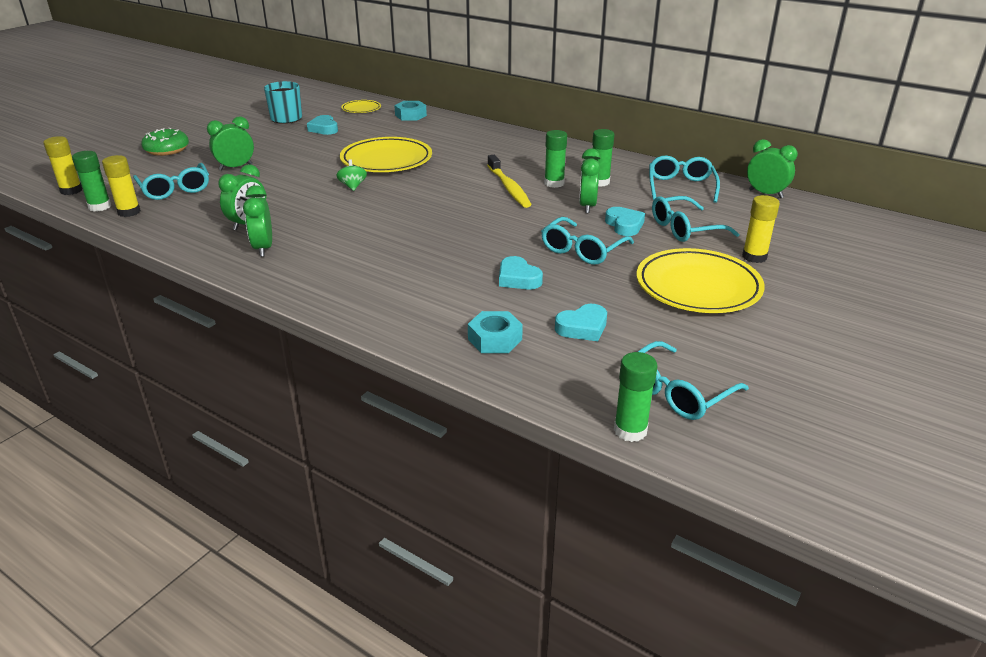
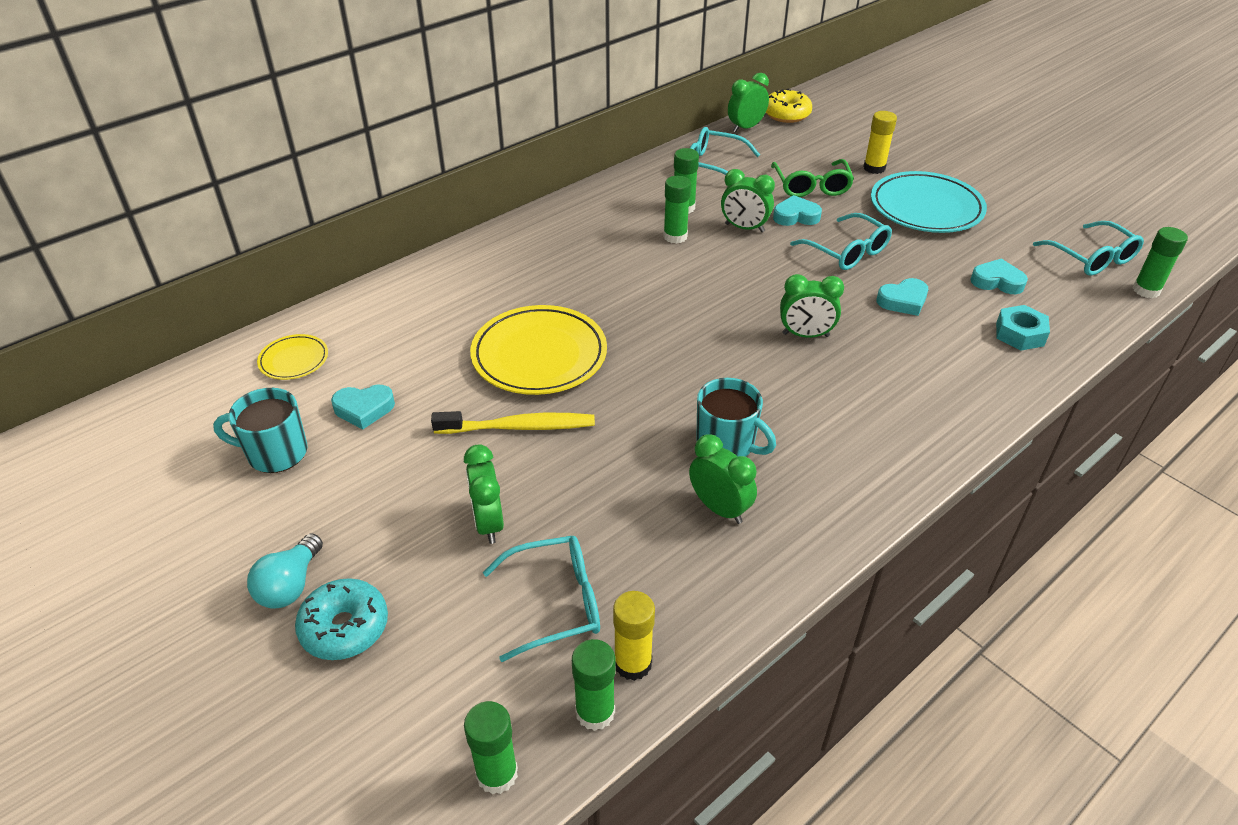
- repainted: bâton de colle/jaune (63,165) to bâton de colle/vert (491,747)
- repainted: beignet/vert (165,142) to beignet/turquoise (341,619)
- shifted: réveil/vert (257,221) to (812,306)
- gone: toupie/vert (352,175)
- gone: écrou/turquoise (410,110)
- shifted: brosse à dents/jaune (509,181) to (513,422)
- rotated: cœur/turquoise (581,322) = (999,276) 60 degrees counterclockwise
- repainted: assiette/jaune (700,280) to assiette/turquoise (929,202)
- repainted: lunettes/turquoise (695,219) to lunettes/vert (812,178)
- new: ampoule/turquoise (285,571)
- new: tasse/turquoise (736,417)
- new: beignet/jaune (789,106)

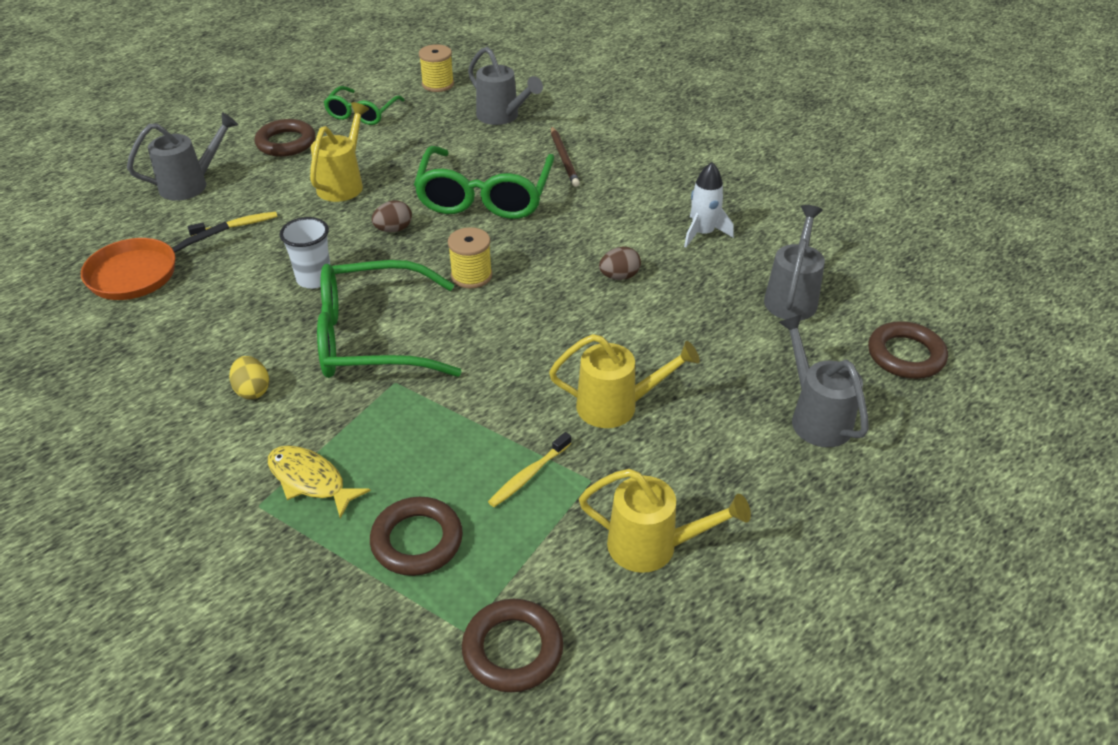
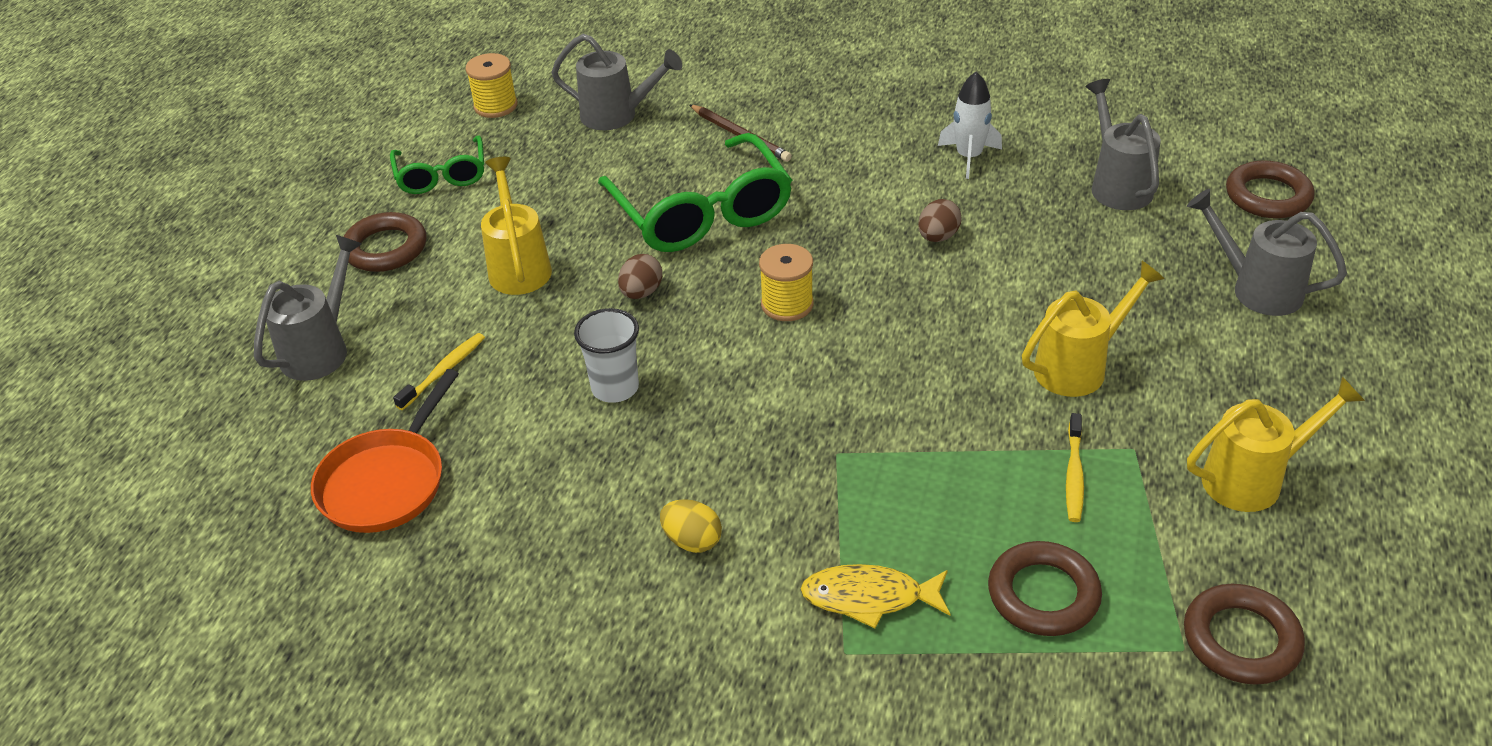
- gone: lunettes/vert (389,319)

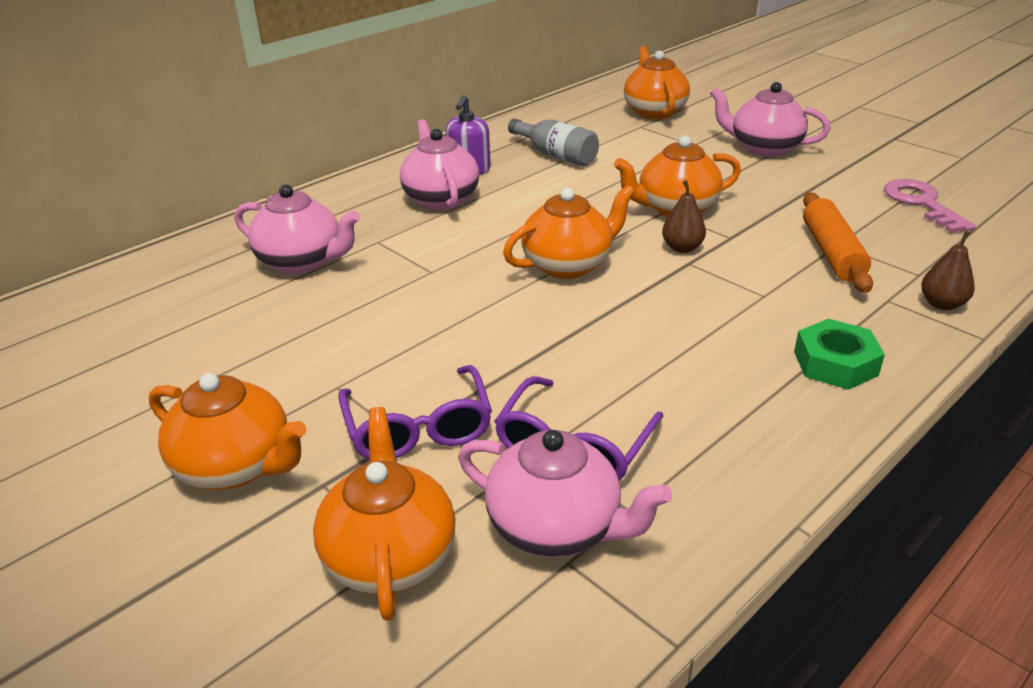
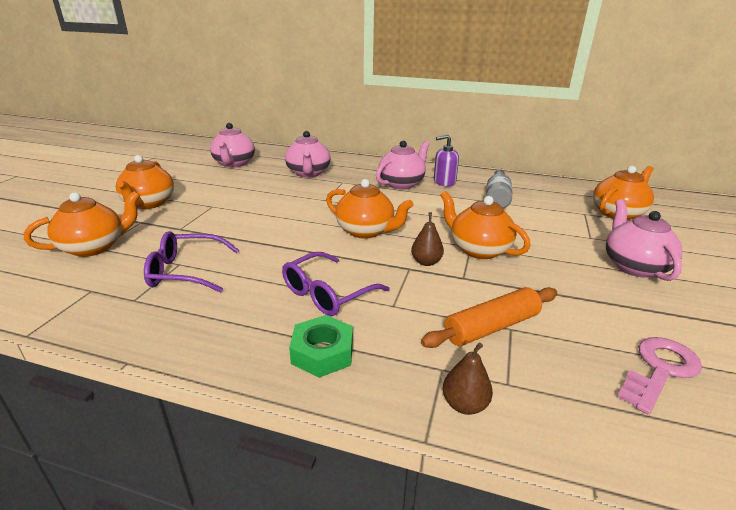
- shifted: lunettes/violet (415,412) to (336,284)
- shifted: théière/rose (565,494) to (232,145)

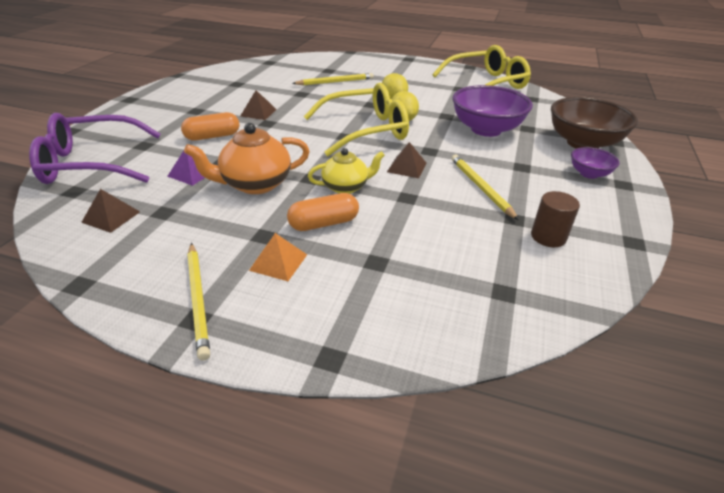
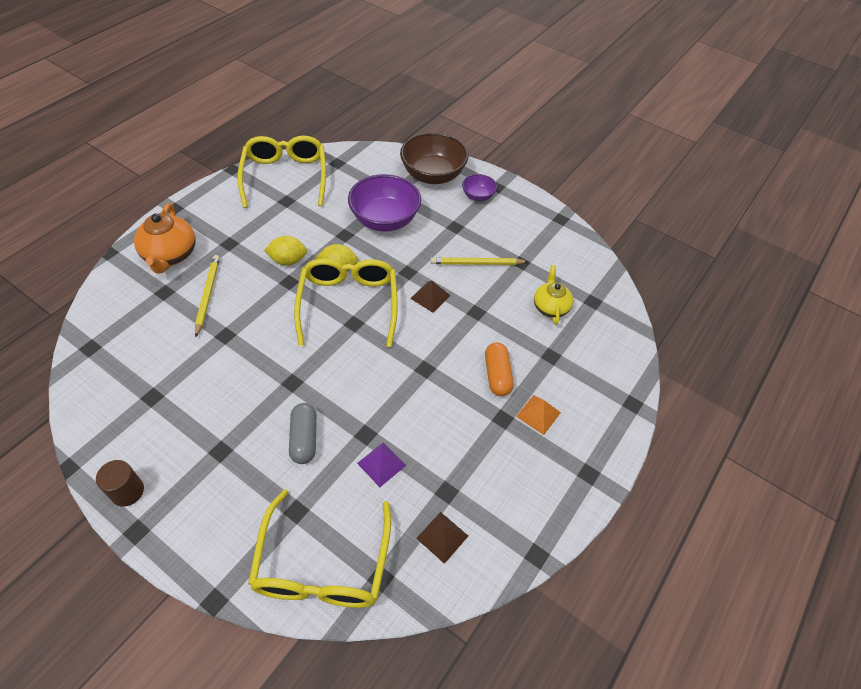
- repainted: lunettes/violet (95,148) to lunettes/jaune (319,548)
- repainted: gélule/orange (210,126) to gélule/gris (303,433)
- shifted: théière/orange (247,158) to (165,238)
- gone: crayon/jaune (198,302)
- gone: pyramide/marron (258,105)
- shifted: théière/jaune (346,171) to (553,295)
- shifted: cylindre/marron (555,219) to (120,483)

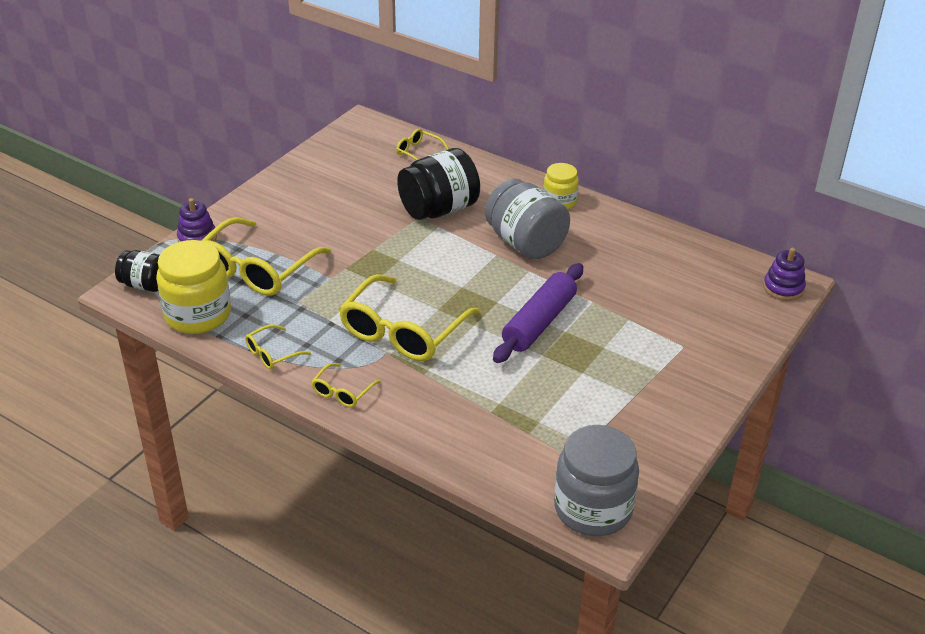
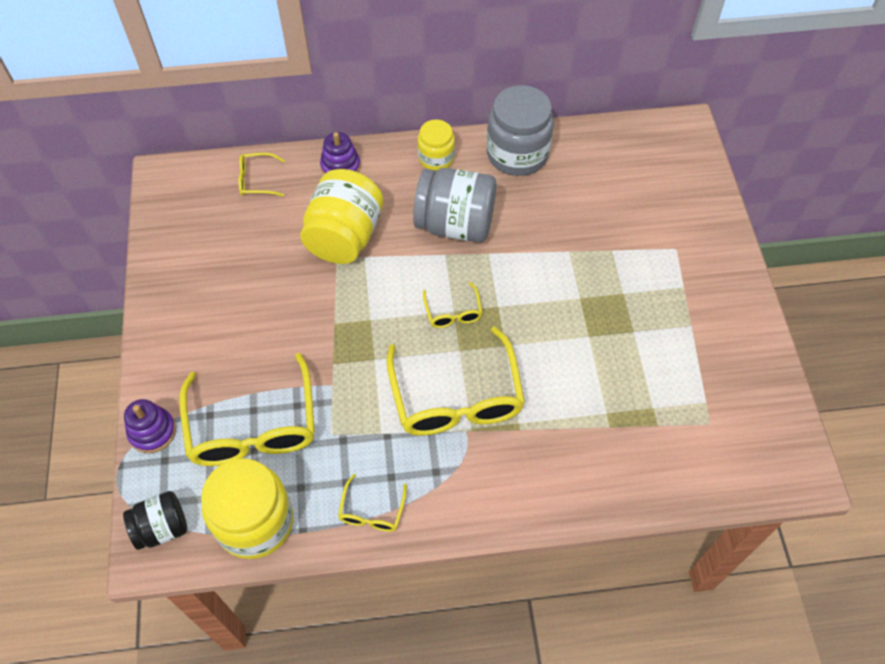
- shifted: lunettes/jaune (346,385) to (453,305)
- repainted: bocal/noir (438,184) to bocal/jaune (342,216)
- gone: rouleau à pâtisserie/violet (538,313)
- shifted: bocal/gris (596,480) to (520,130)
- shifted: jouet à empiler/violet (784,274) to (340,153)

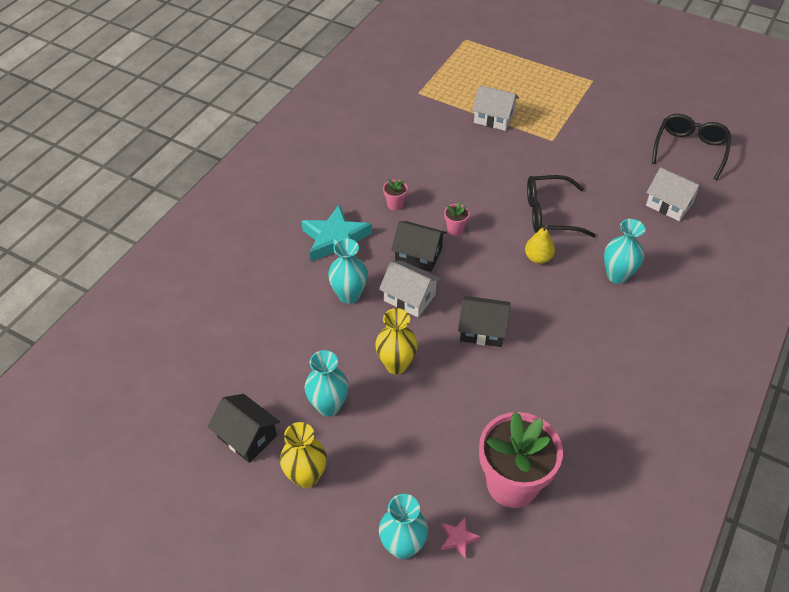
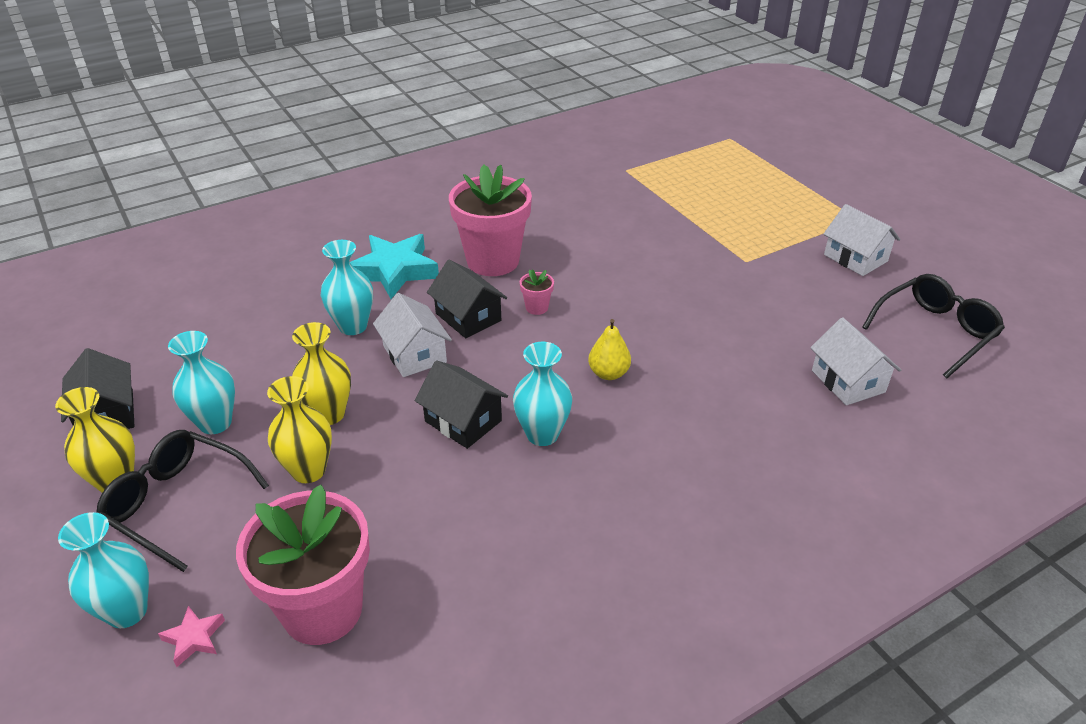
- scaled: pot de fleurs/rose (395,195) = (490,220) x2.49
- shifted: maison/blanc (495,108) to (861,240)
- shifted: lunettes/noir (561,206) to (182,501)
- shifted: vase/turquoise (624,251) to (542,394)
- new: vase/jaune (299,429)

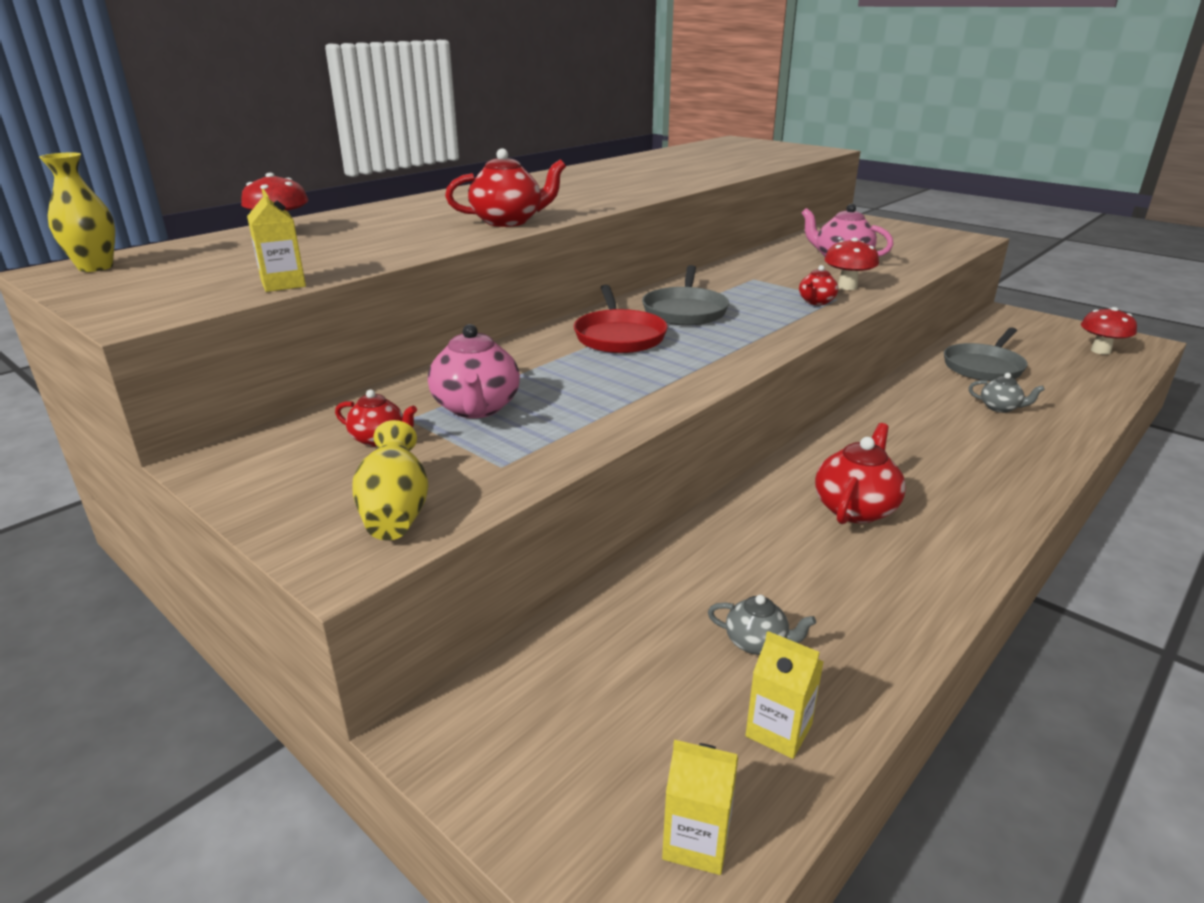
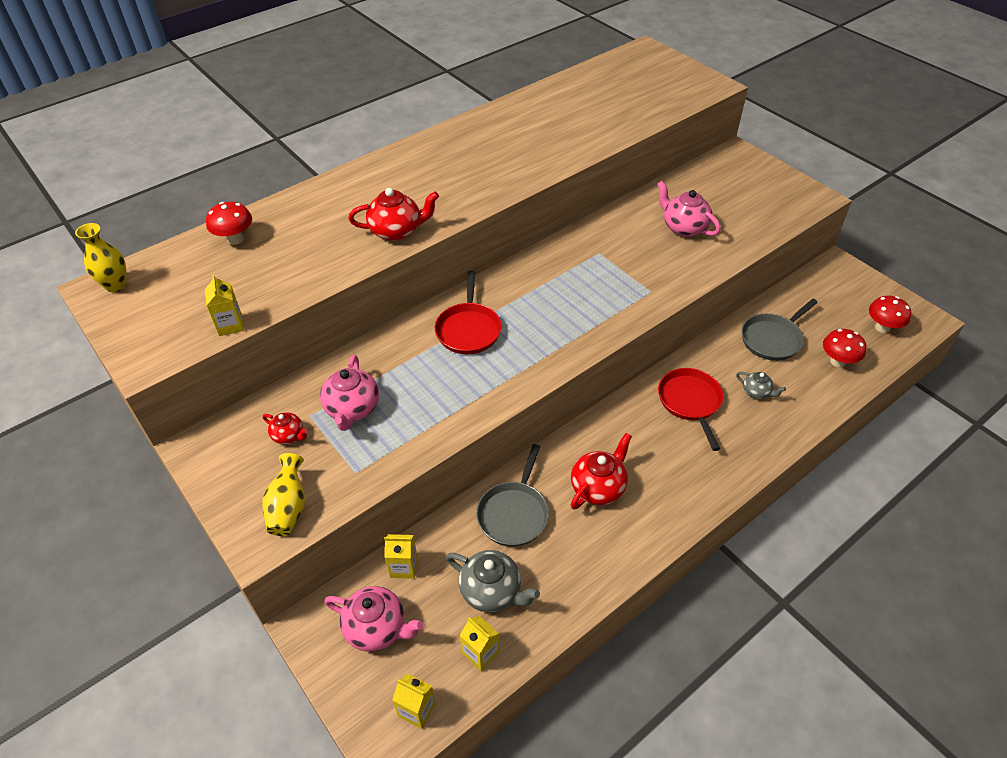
- shifted: poêle/gris (685,295) to (512,495)
- scaled: théière/gris (762,625) = (493,581) x1.74
- gone: théière/rouge (818,285)
- shifted: champignon/rouge (851,264) to (844,348)
- new: théière/rose (373,619)
- new: brique de lait/jaune (401,556)
- new: poêle/rouge (691,409)

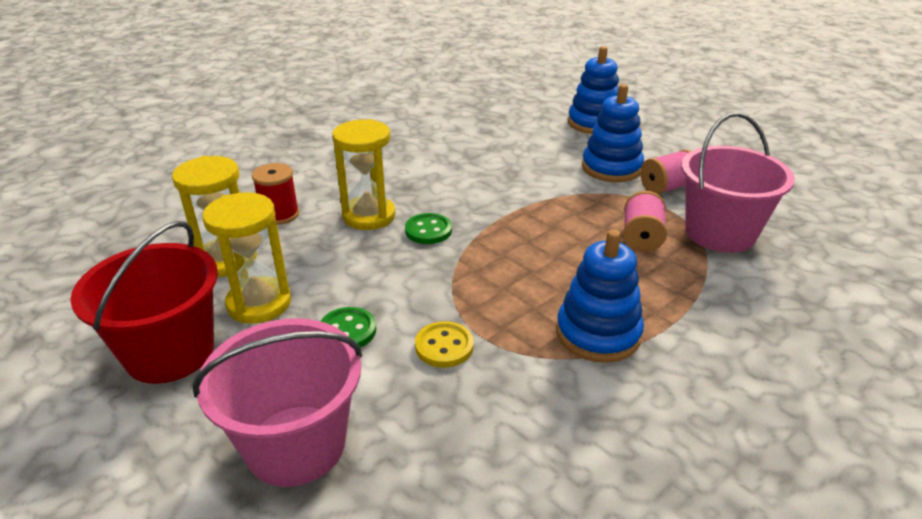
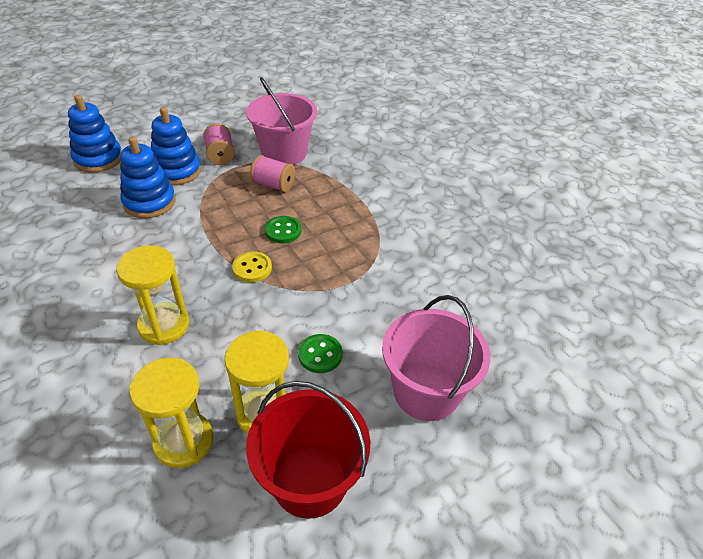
- gone: bobine/rouge (275,194)
- shifted: bouton/vert (428,228) to (283,229)
- shifted: bouton/jaune (444,344) to (252,267)
- shifted: jouet à empiler/bleu (600,296) to (148,177)

